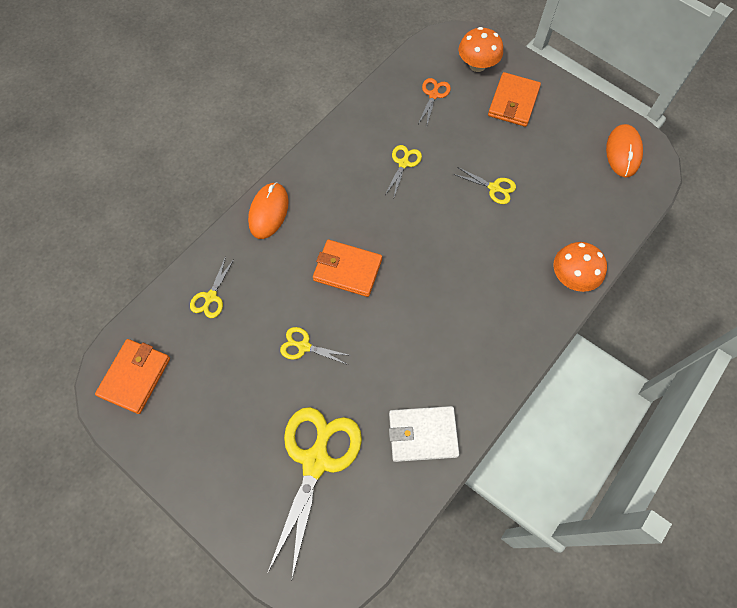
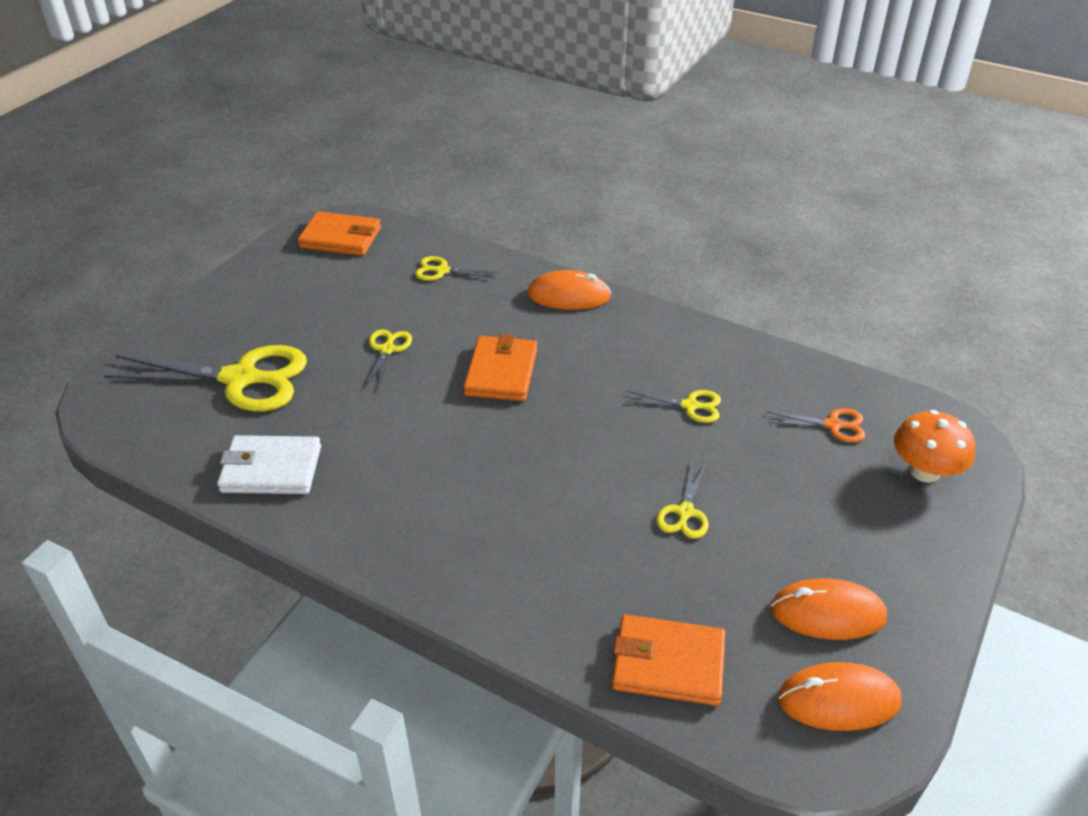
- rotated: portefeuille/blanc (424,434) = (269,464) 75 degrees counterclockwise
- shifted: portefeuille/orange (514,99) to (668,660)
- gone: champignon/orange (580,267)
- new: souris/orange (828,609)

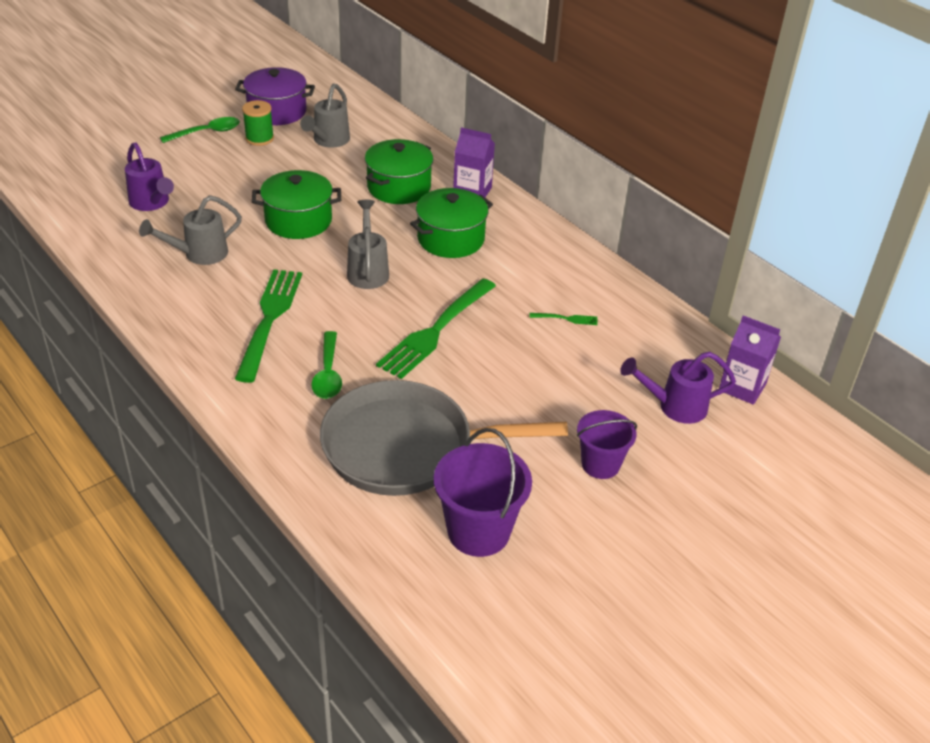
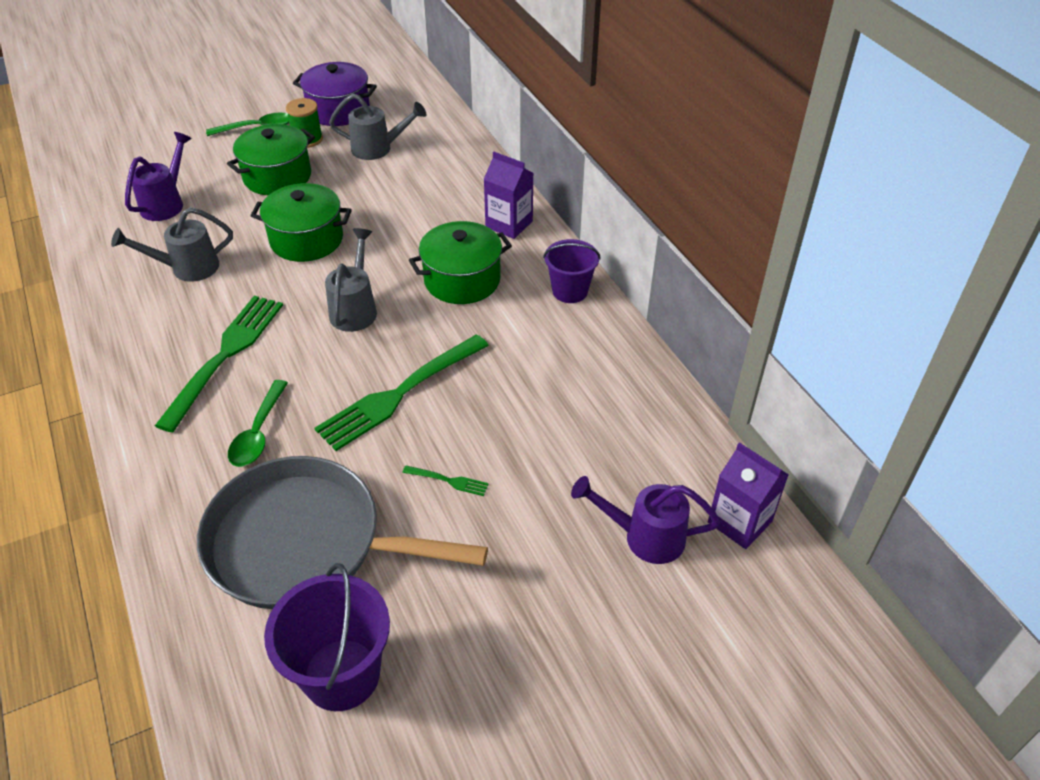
- rotated: arrosoir/violet (149,176) = (158,176) 135 degrees counterclockwise
- rotated: arrosoir/gris (325,115) = (377,127) 120 degrees counterclockwise
- shifted: marmite/vert (399,171) to (271,159)
- shifted: fourchette/vert (563,319) to (445,480)
- shifted: seau/violet (607,444) to (571,271)

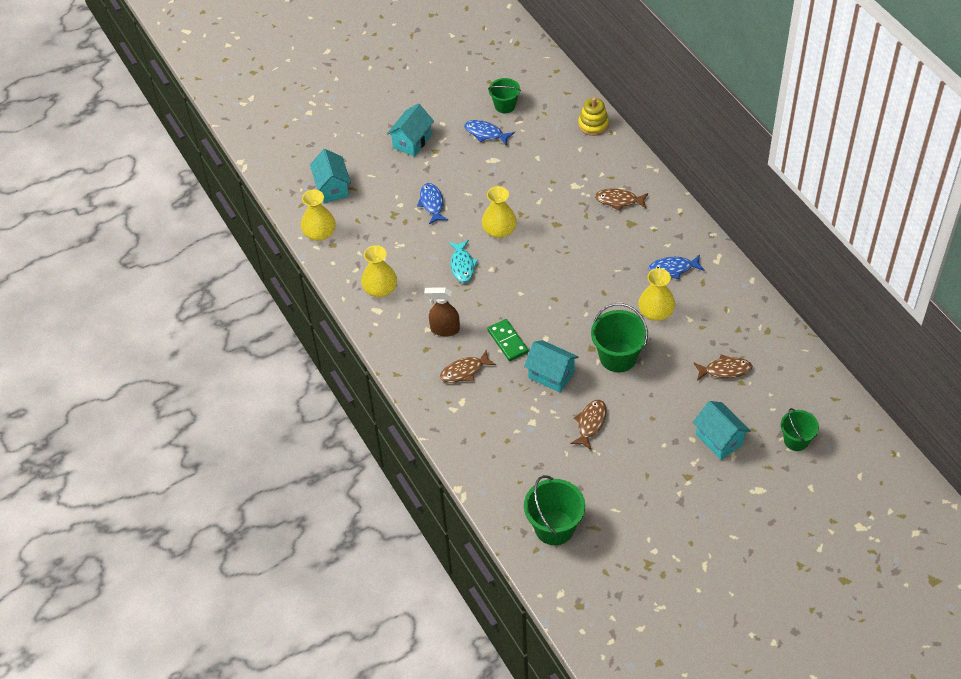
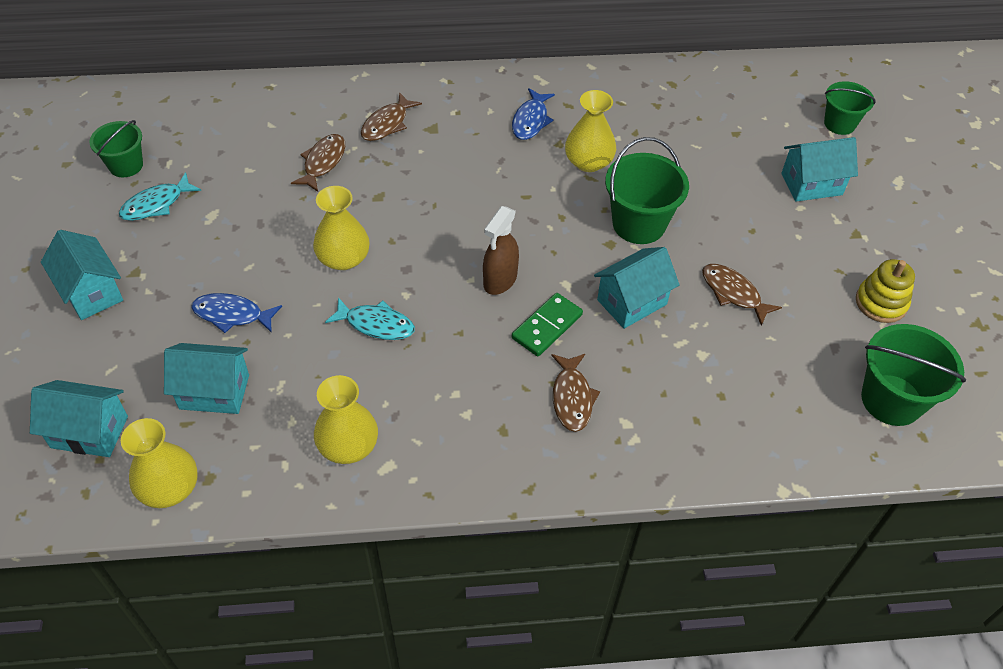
- shifted: vaporisateur/marron (442,312) to (501,250)
- repainted: poisson/bleu (489,133) to poisson/turquoise (160,196)
- rotated: domino/vert (508,340) = (547,324) 45 degrees counterclockwise
- shifted: jouet à empiler/jaune (593,116) to (885,291)
- shifted: poisson/marron (722,367) to (318,163)
- new: maison/turquoise (206,378)

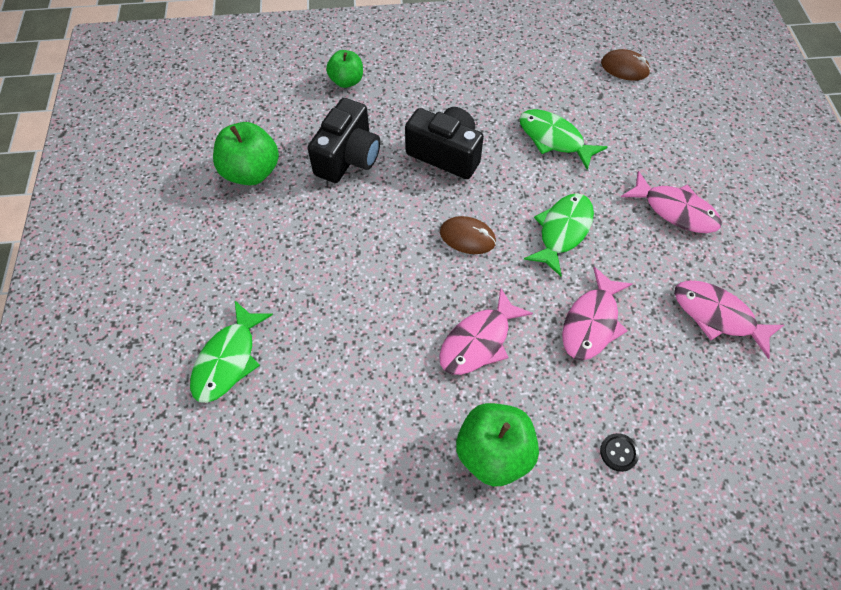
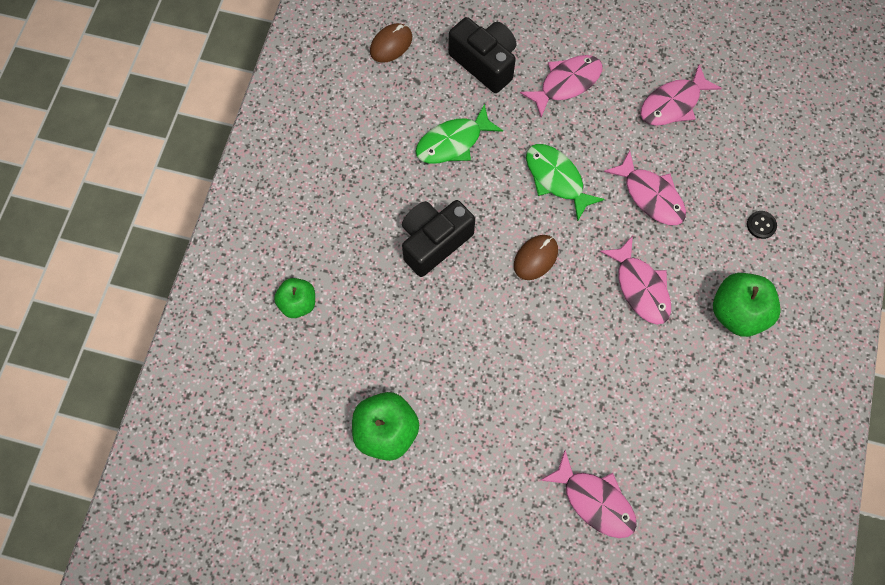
- repainted: poisson/vert (231,352) to poisson/rose (588,494)
- shifted: appareil photo/noir (343,140) to (482,55)

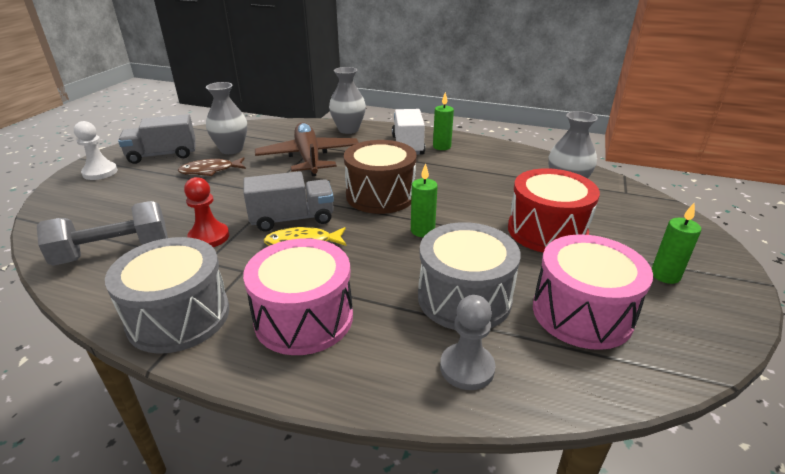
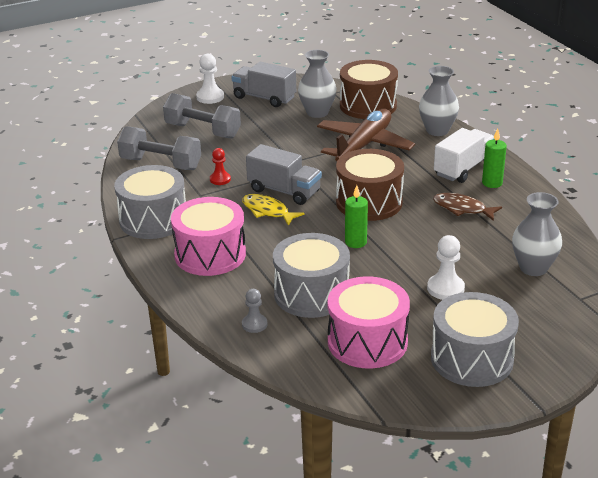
- shifted: poisson/marron (212,166) to (467,207)
- scaled: pion/rouge (206,212) = (220,166) x0.66
- scaled: pion/gris (467,342) = (255,311) x0.66
- swapped: tambour/rouge (554,210) to pion/blanc (446,267)
- swapped: bougie/vert (677,243) to tambour/gris (475,339)
- new: haltère/gris (202,116)
- new: tambour/marron (369,89)

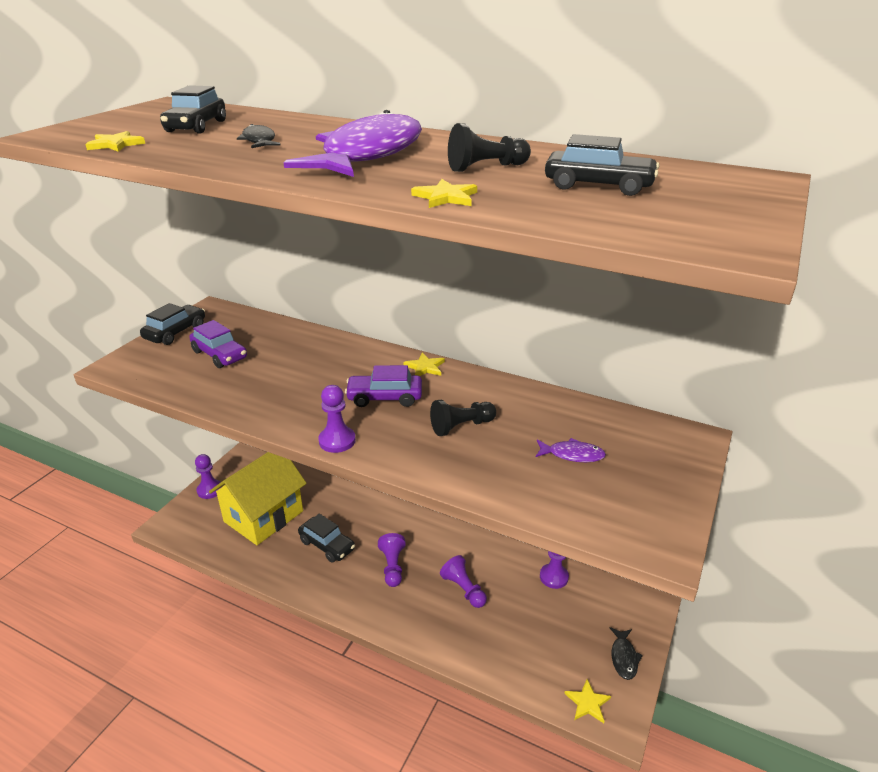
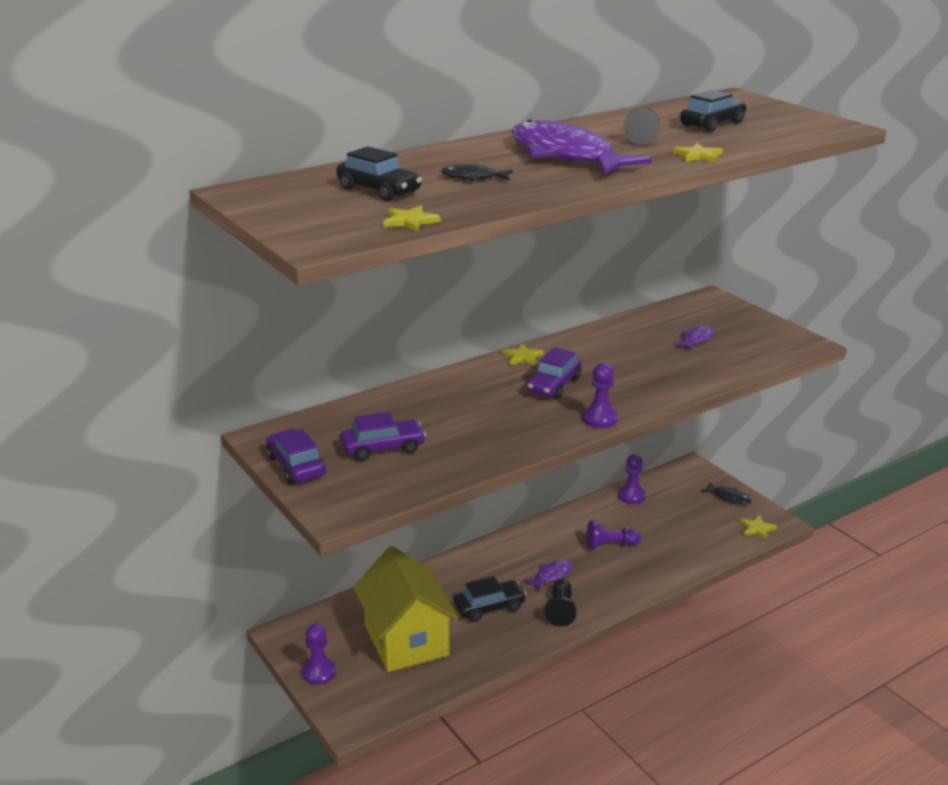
- repainted: voiture/noir (172,324) to voiture/violet (296,456)
- swapped: pion/violet (392,560) to poisson/violet (548,575)
- shifted: pion/noir (463,418) to (560,603)

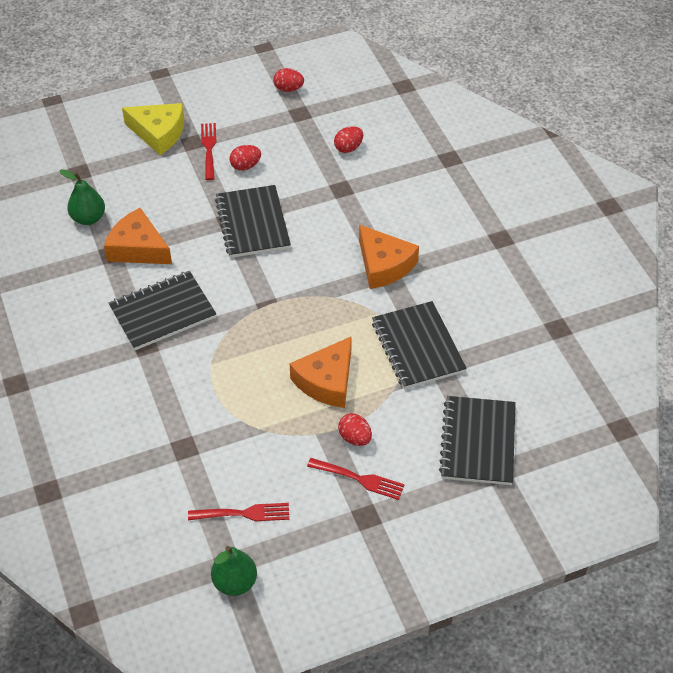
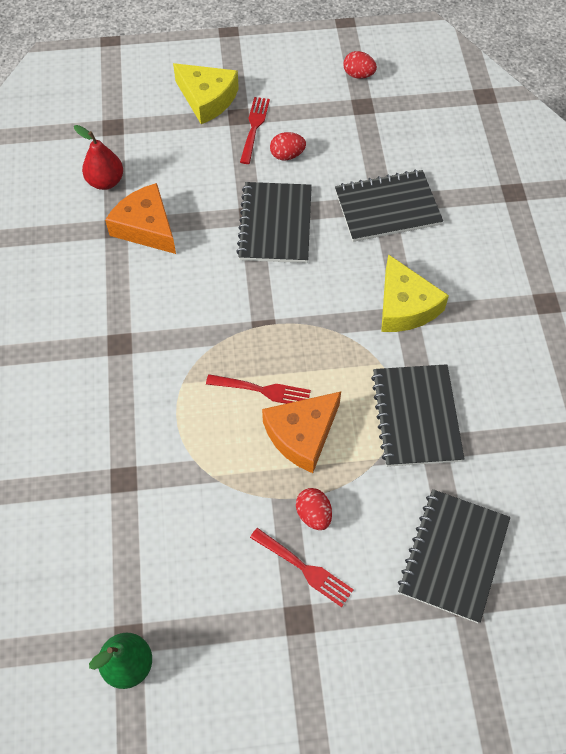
- repainted: poire/vert (82,197) to poire/rouge (98,157)
- shifted: carnet/noir (162,310) to (389,205)
- shifted: fourchette/rouge (238,512) to (258,389)
- gone: œuf/rouge (348,139)
- repainted: fromage/orange (389,257) to fromage/jaune (415,293)

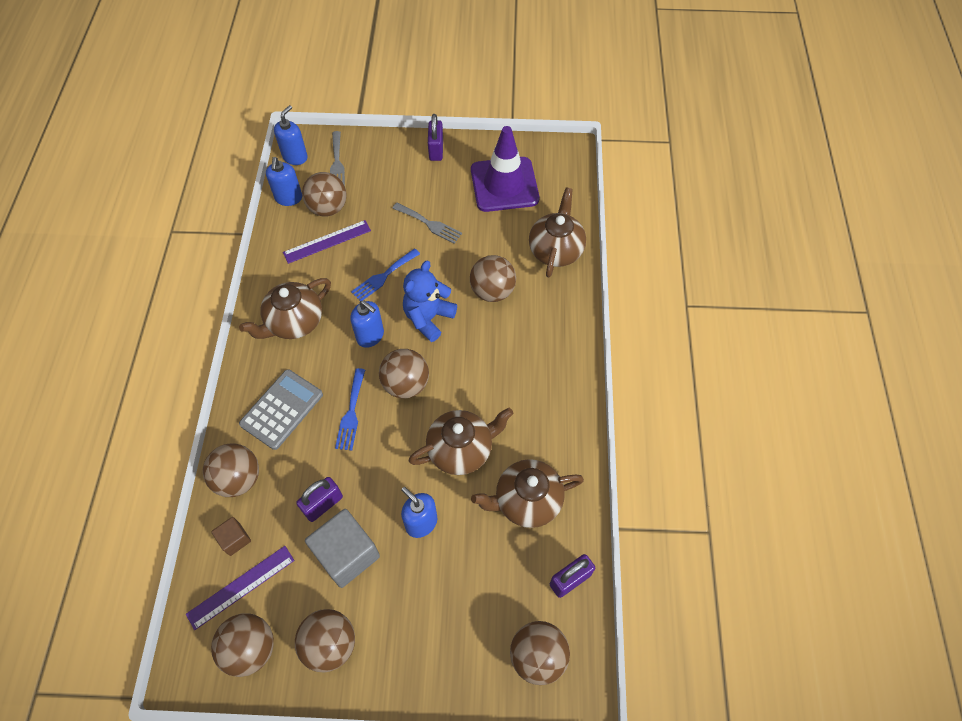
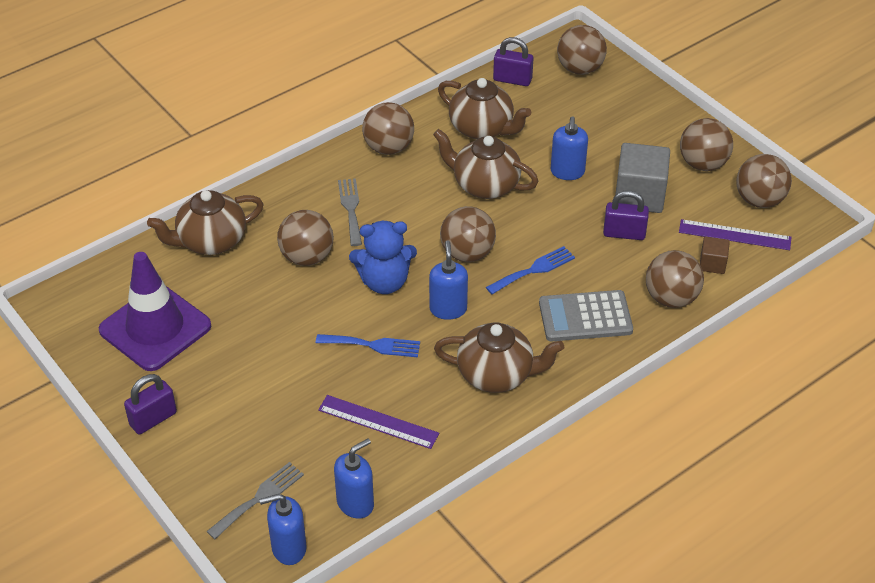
- shifted: balle/marron (324,194) to (388,128)
- shifted: fourchette/gris (427,223) to (350,212)

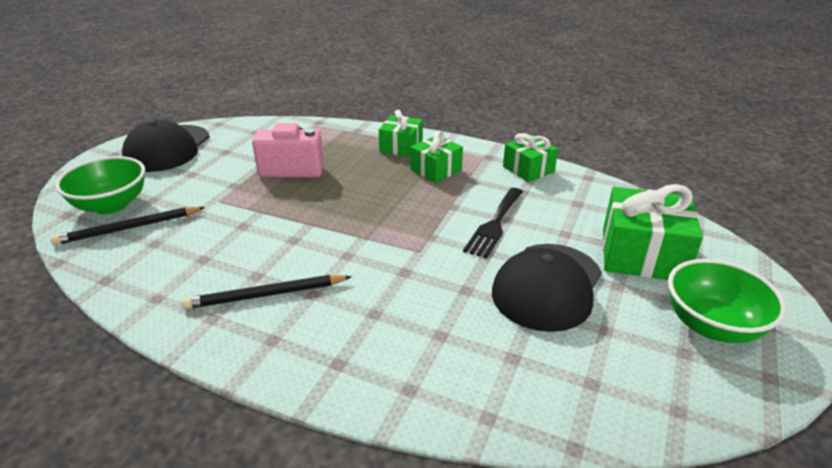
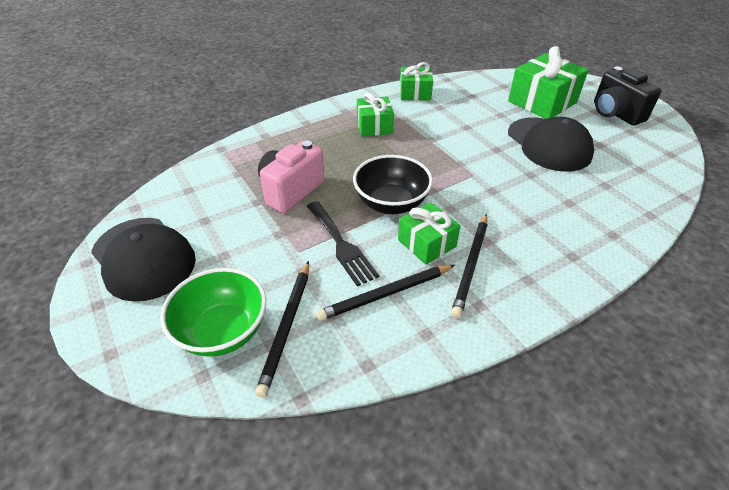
- shifted: cadeau/vert (401,133) to (429,233)
- shifted: fourchette/noir (493,223) to (343,243)
- swapped: bol/vert (727,301) to appareil photo/noir (627,96)
- new: crayon/noir (385,293)
- new: bol/noir (393,184)

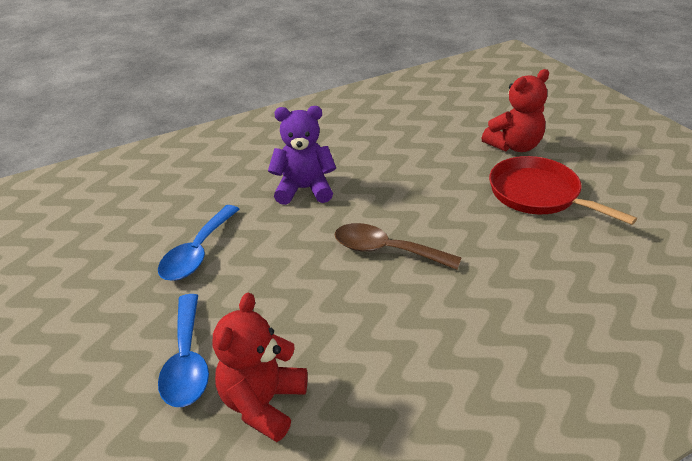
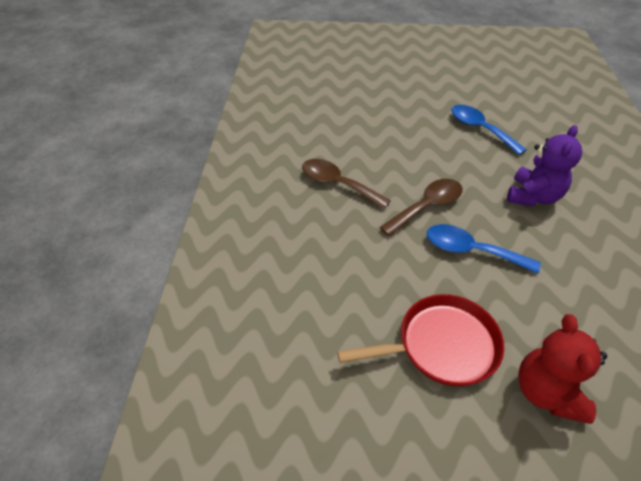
- shifted: cuillère/bleu (183,350) to (484,249)
- gone: ours en peluche/rouge (260,367)
- new: cuillère/marron (346,184)

